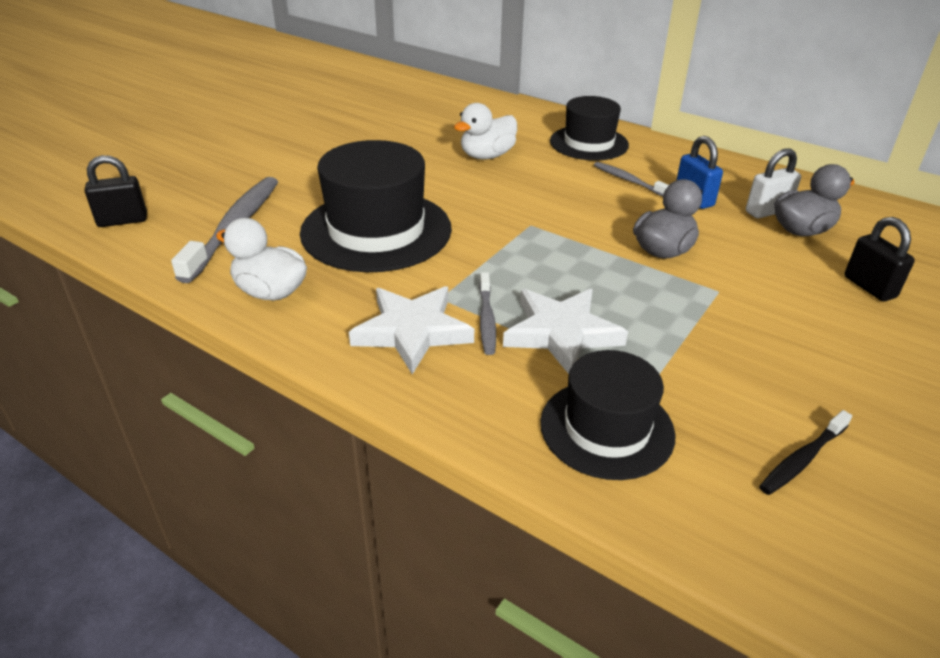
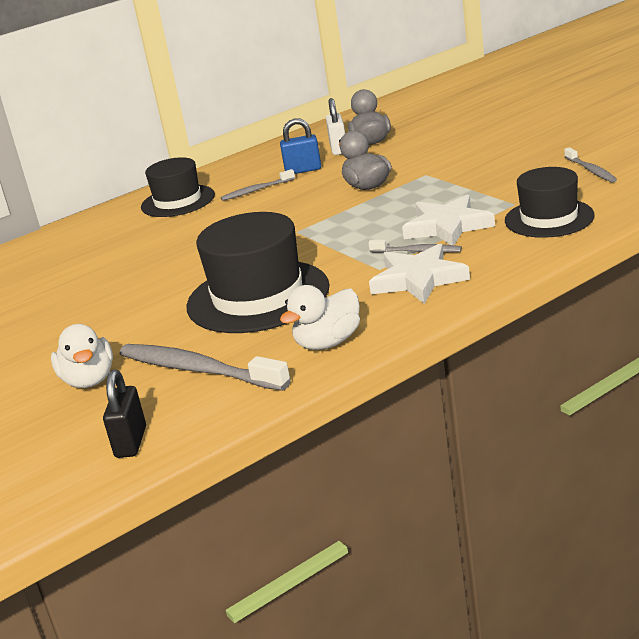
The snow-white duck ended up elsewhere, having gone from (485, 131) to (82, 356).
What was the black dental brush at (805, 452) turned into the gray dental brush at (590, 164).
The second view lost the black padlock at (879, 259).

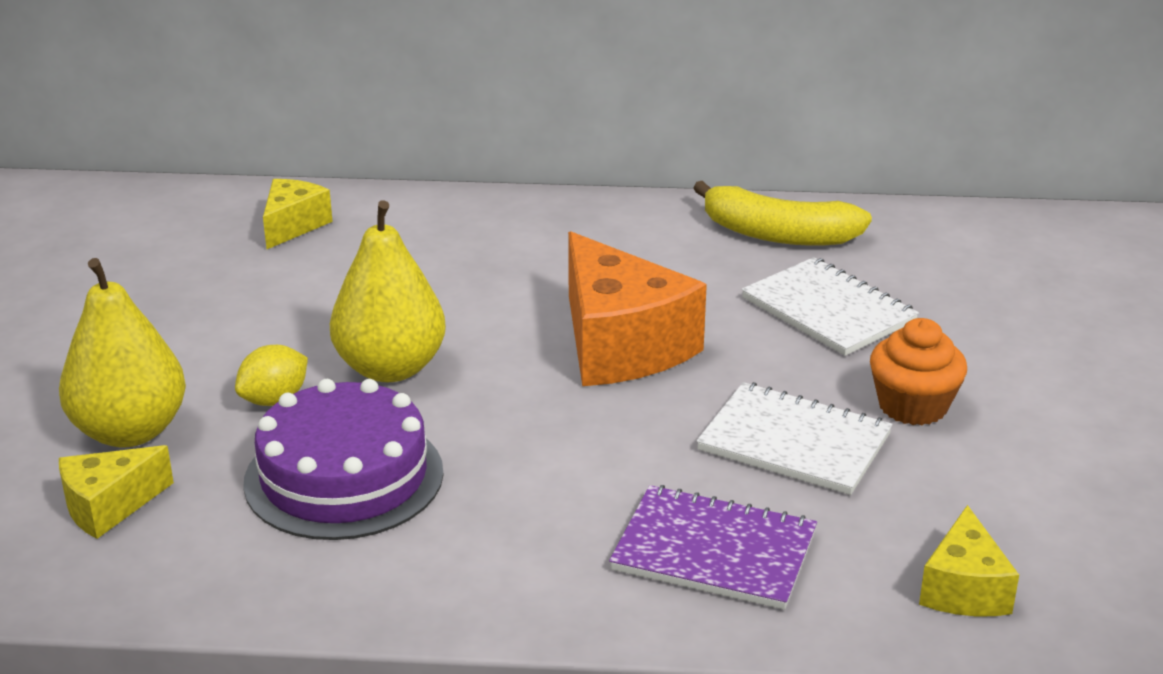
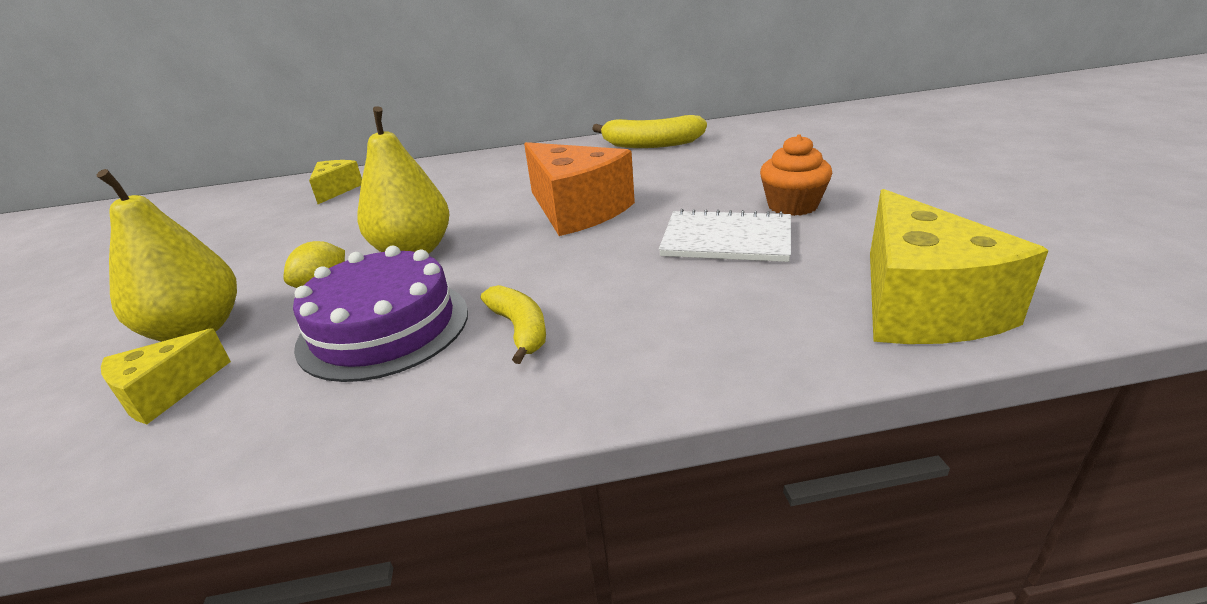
The second view lost the violet exercise book at (713, 547).
The second view lost the snow-white exercise book at (830, 306).
The size of the yellow cheese at (969, 560) changed by a factor of 1.88.
The second view gained the yellow toy banana at (513, 324).

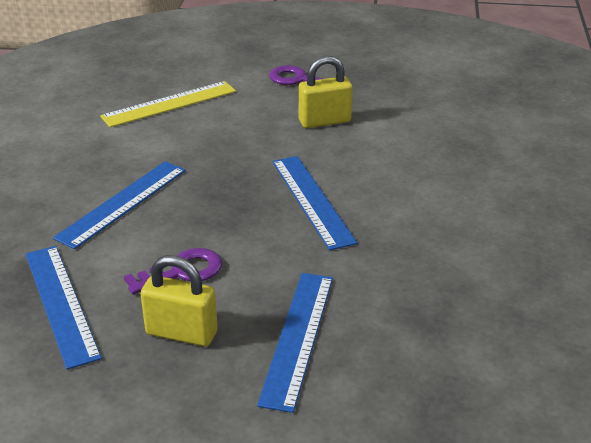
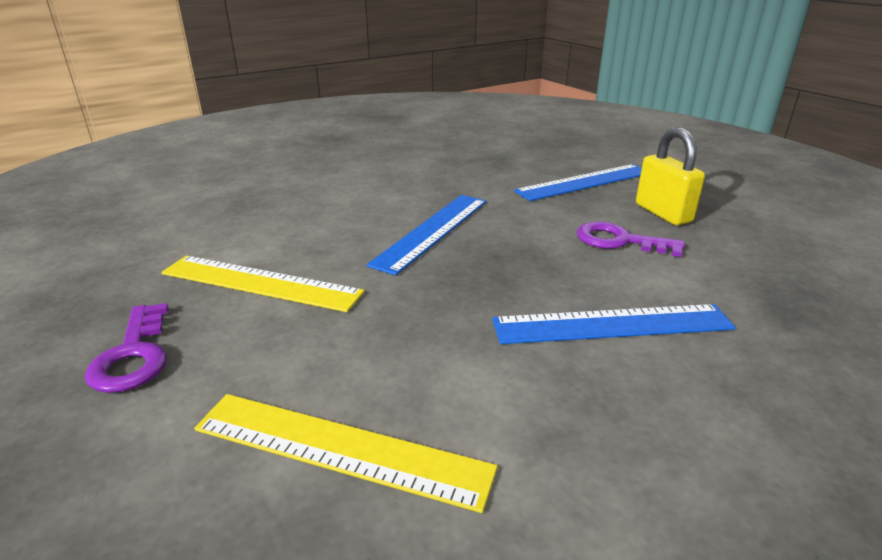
The second view lost the cobalt measuring stick at (63, 308).
Where the yellow padlock stood at (326, 92), the yellow measuring stick came to stand at (263, 284).

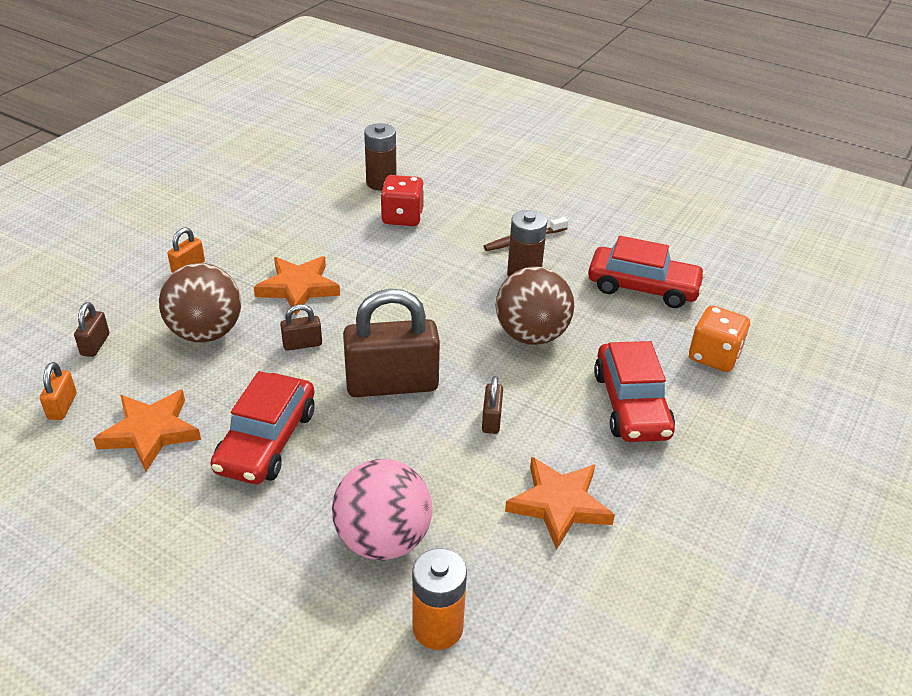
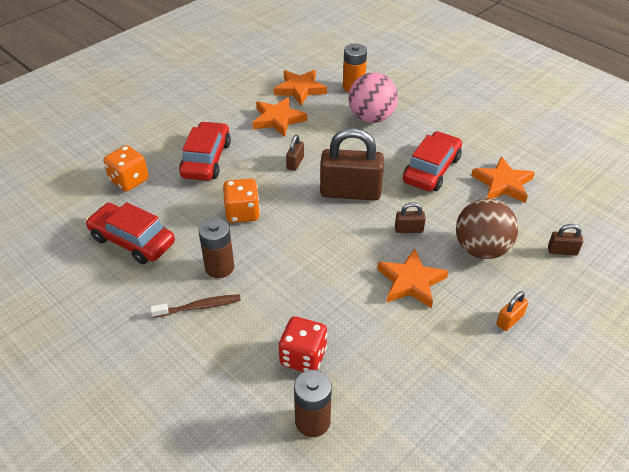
The second view lost the bright orange padlock at (58, 391).
The dark brown padlock at (91, 329) ended up facing another way, 75 degrees clockwise from before.
Where the dark brown ball stood at (535, 305), the bright orange die came to stand at (241, 200).
The second view gained the bright orange five-pointed star at (300, 87).

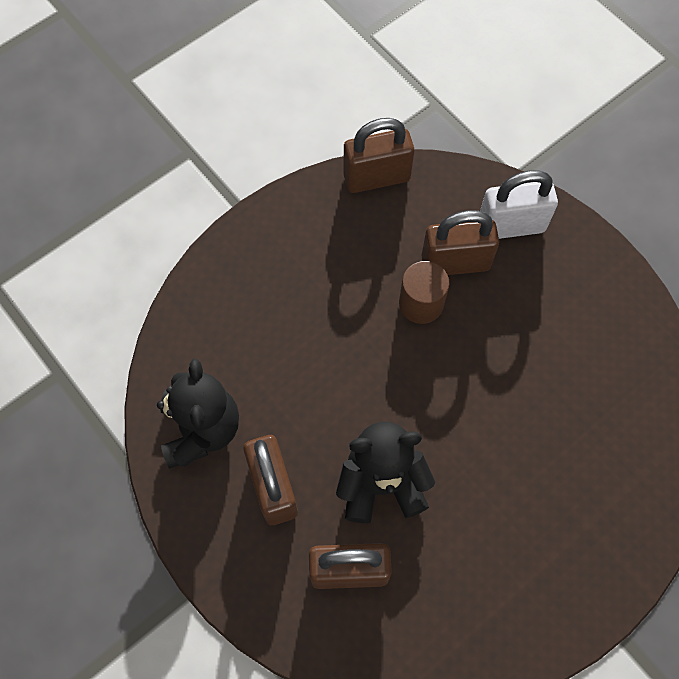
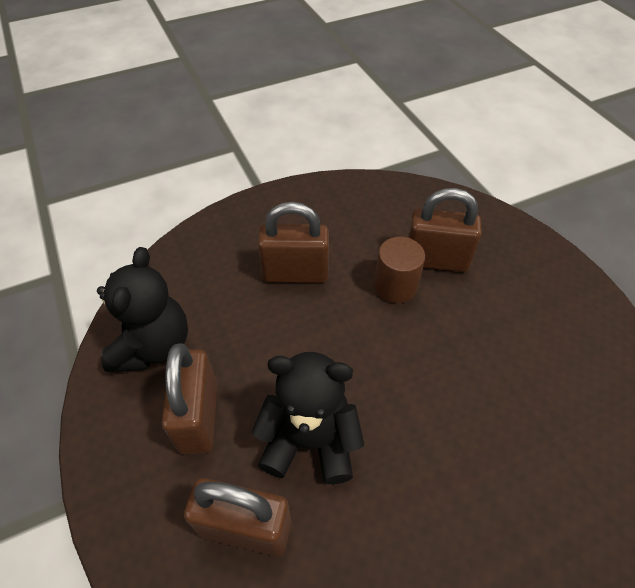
The dark brown padlock ended up elsewhere, having gone from (378, 155) to (293, 242).
The second view lost the snow-white padlock at (519, 204).

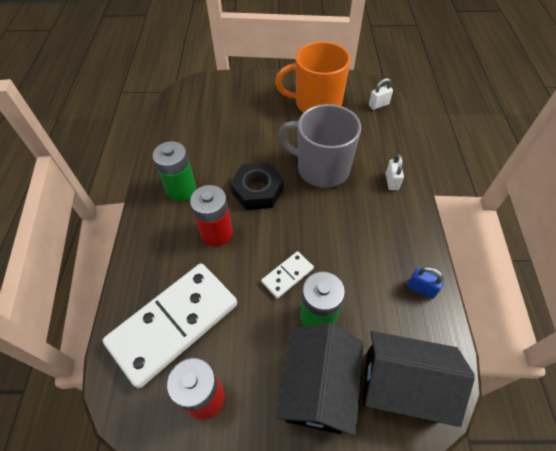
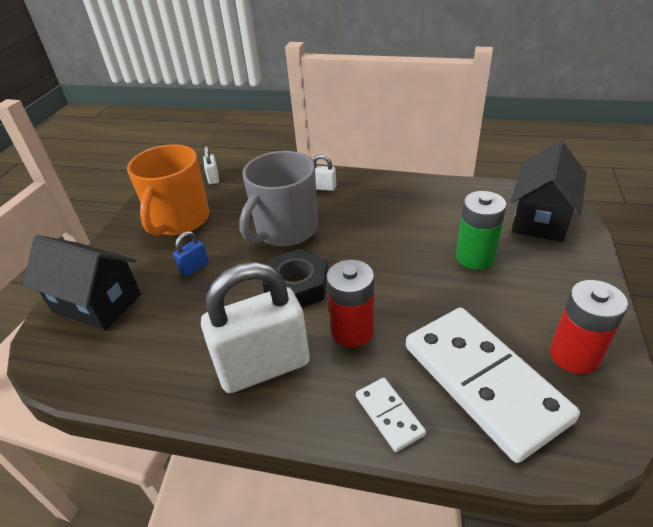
Where the emerald power cell stood at (174, 171), the snow-white padlock came to stand at (255, 327).
The snow-white domino piece ended up elsewhere, having gone from (287, 275) to (391, 415).
The black toy house ended up elsewhere, having gone from (320, 379) to (82, 283).
The cobalt padlock ended up elsewhere, having gone from (425, 282) to (191, 254).

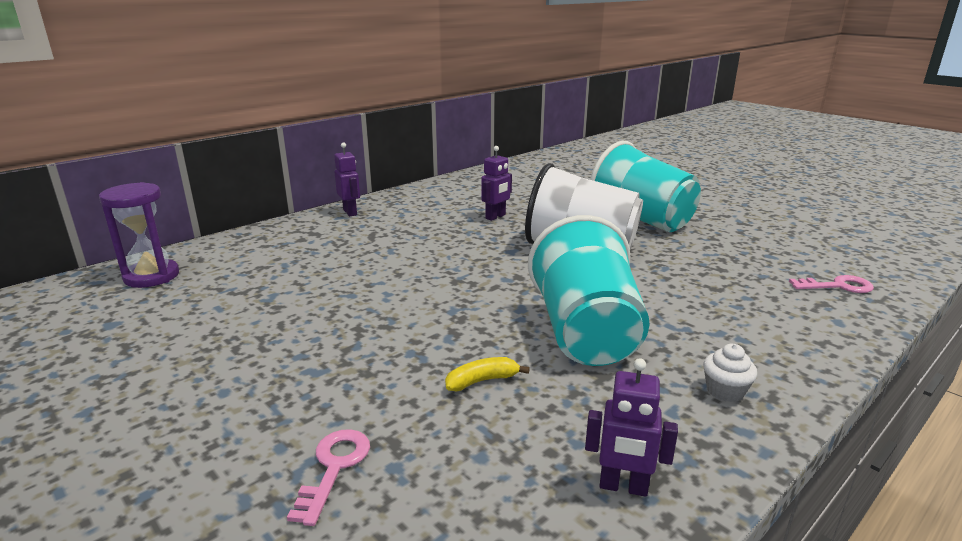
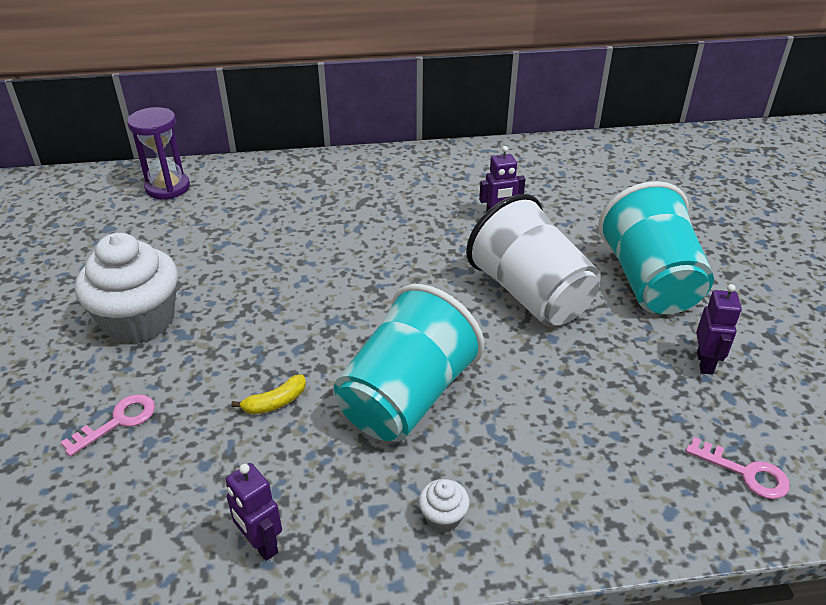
The violet toy robot ended up elsewhere, having gone from (347, 179) to (719, 329).
The yellow toy banana at (487, 374) ended up facing another way, 135 degrees clockwise from before.
The second view gained the snow-white fairy cake at (126, 288).

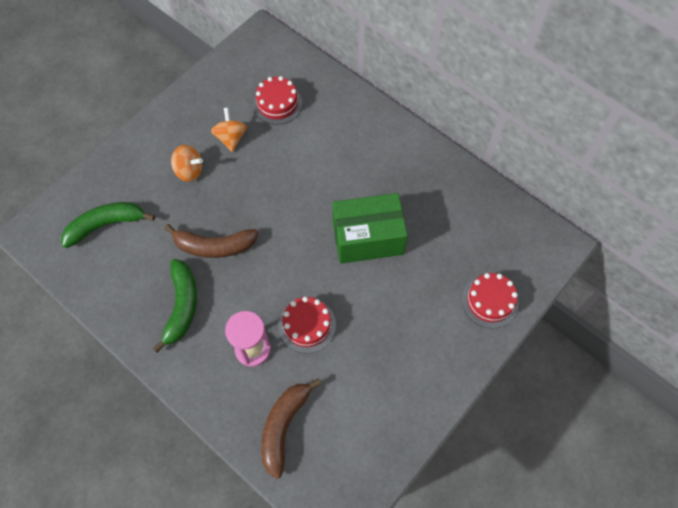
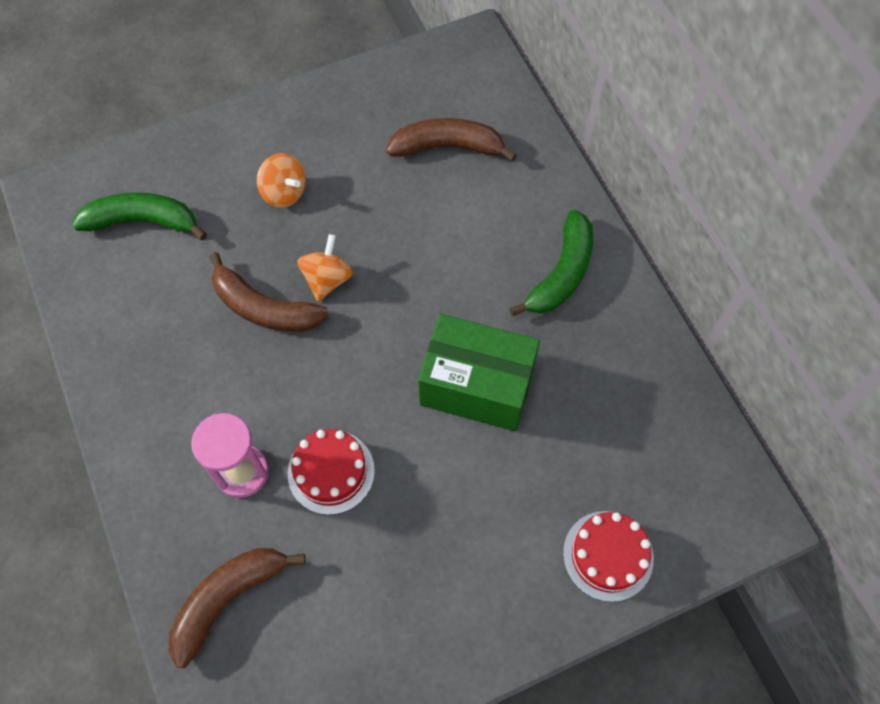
The emerald toy banana ended up elsewhere, having gone from (175, 306) to (551, 262).
The bright orange toy top ended up elsewhere, having gone from (229, 130) to (325, 268).
Where the crimson layer cake stood at (277, 100), the dark brown toy banana came to stand at (451, 140).

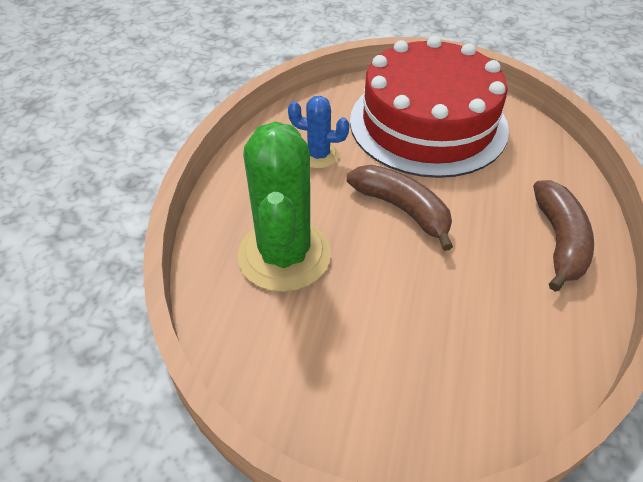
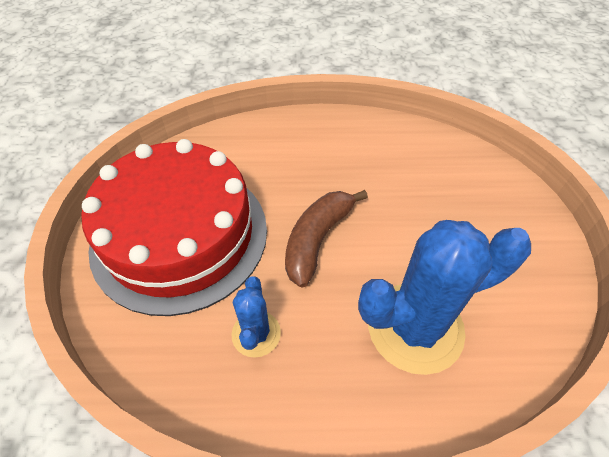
What was the emerald cactus at (284, 207) turned into the cobalt cactus at (444, 297).
The second view lost the dark brown toy banana at (563, 236).

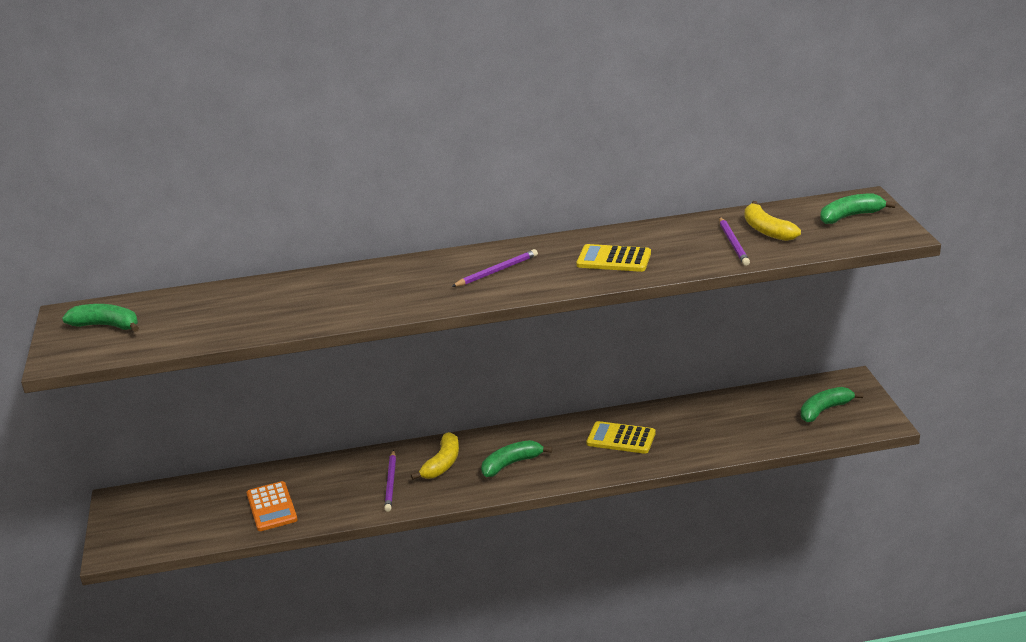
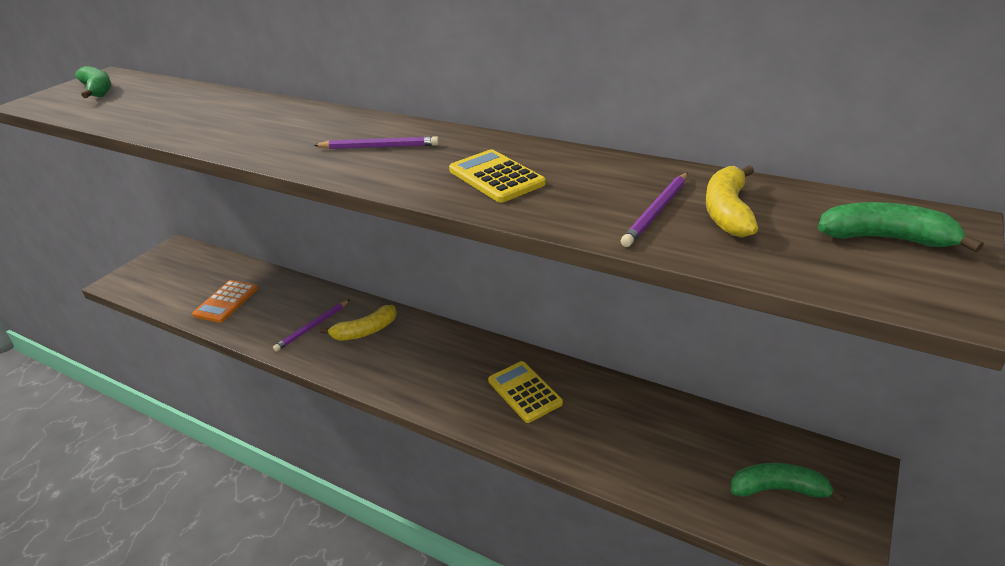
The second view lost the emerald toy banana at (516, 458).

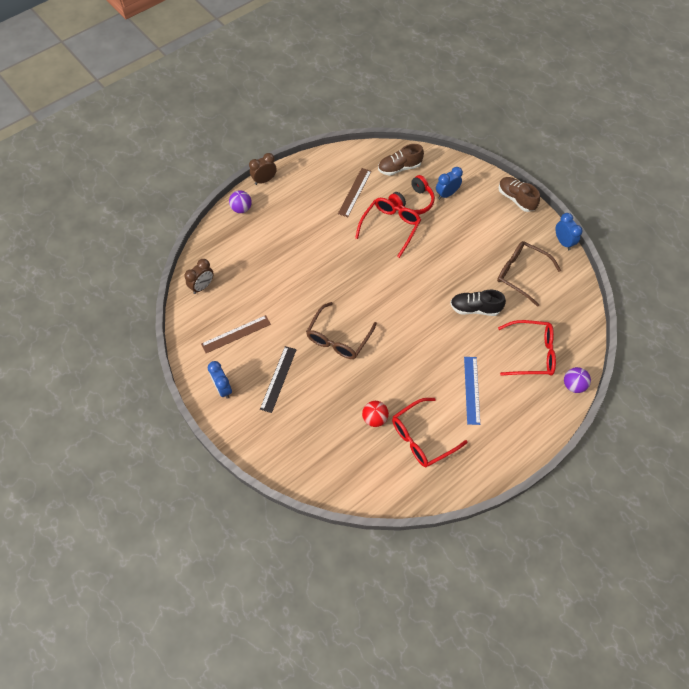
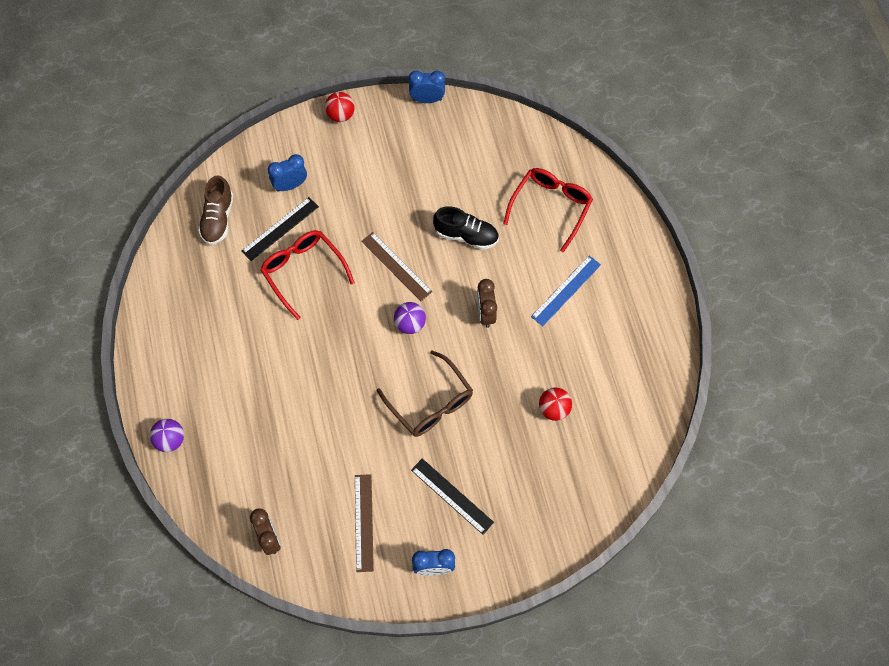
The dark brown alarm clock ended up elsewhere, having gone from (263, 169) to (487, 303).
The dark brown measuring stick ended up elsewhere, having gone from (355, 192) to (396, 266).
Where the crimson headphones stood at (411, 195), the black measuring stick came to stand at (280, 229).
The second view lost the crimson glasses at (430, 432).
The cobalt alarm clock at (449, 183) ended up facing another way, 75 degrees clockwise from before.
The black shoe at (478, 303) ended up facing another way, 105 degrees counterclockwise from before.
The cobalt measuring stick at (472, 391) ended up facing another way, 75 degrees counterclockwise from before.
The second view lost the dark brown glasses at (529, 274).
Where the dark brown shoe stood at (519, 194), the crimson ball came to stand at (340, 107).
The violet ball ended up elsewhere, having gone from (577, 380) to (410, 318).

